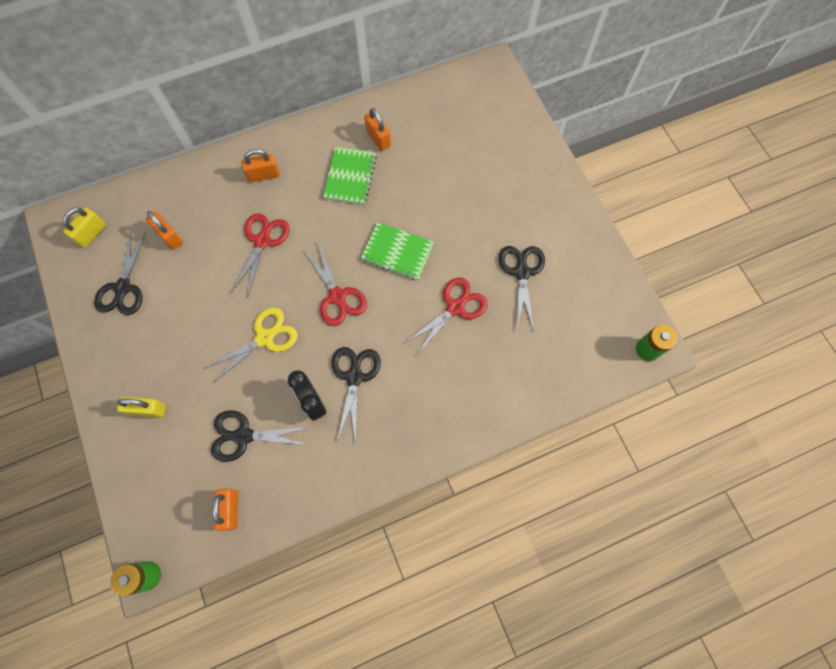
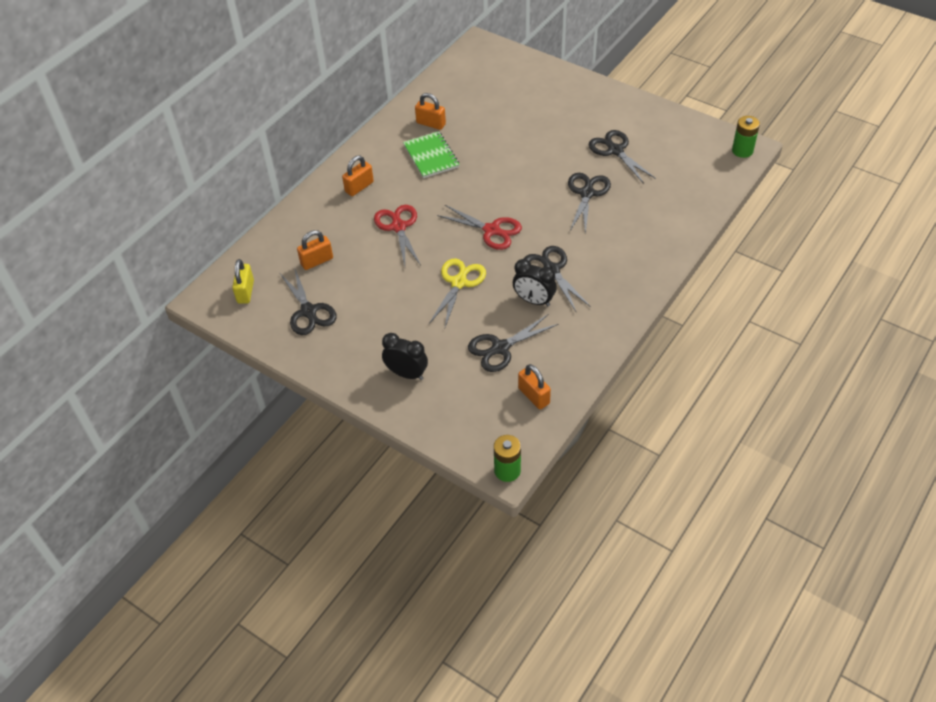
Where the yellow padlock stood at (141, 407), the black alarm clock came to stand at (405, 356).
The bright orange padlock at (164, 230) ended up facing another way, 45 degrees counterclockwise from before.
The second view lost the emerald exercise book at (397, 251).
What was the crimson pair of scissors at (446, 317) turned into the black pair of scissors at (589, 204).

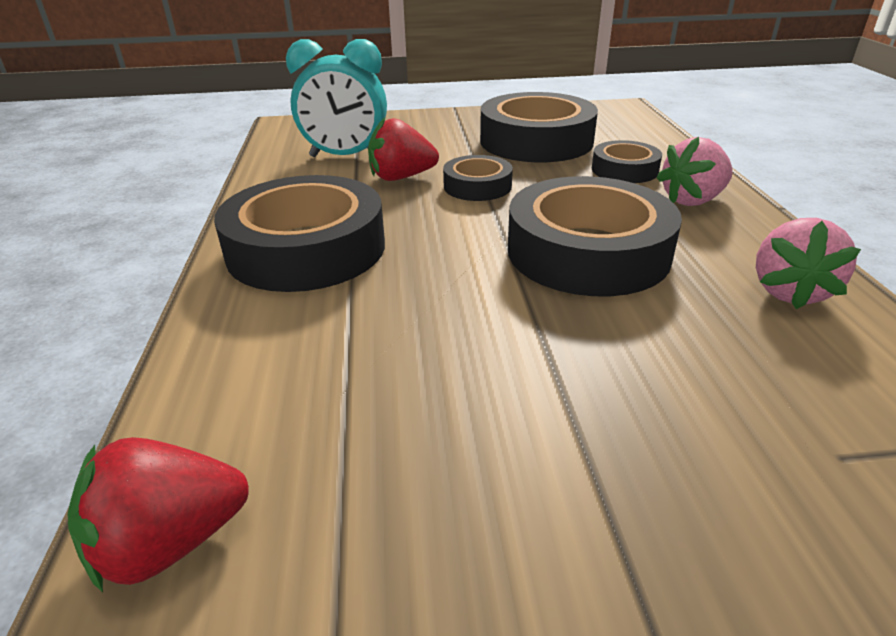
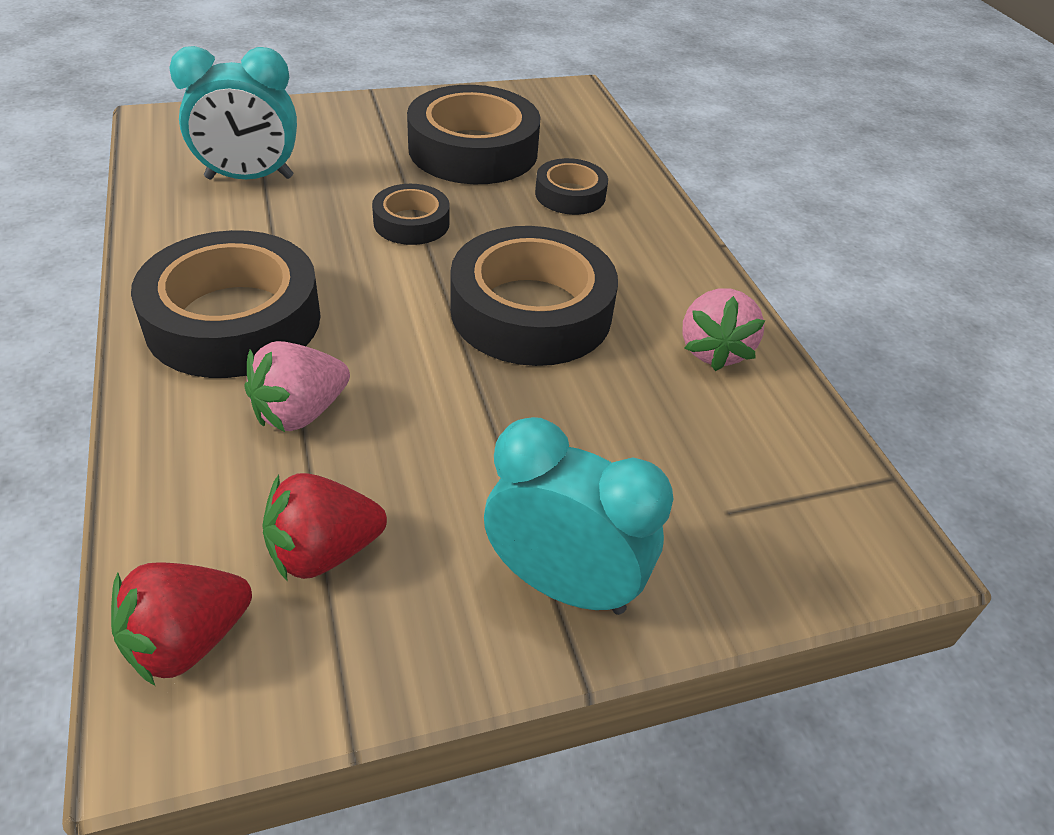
The crimson strawberry ended up elsewhere, having gone from (403, 149) to (324, 527).
The rosy strawberry ended up elsewhere, having gone from (695, 171) to (297, 386).
The second view gained the turquoise alarm clock at (578, 516).

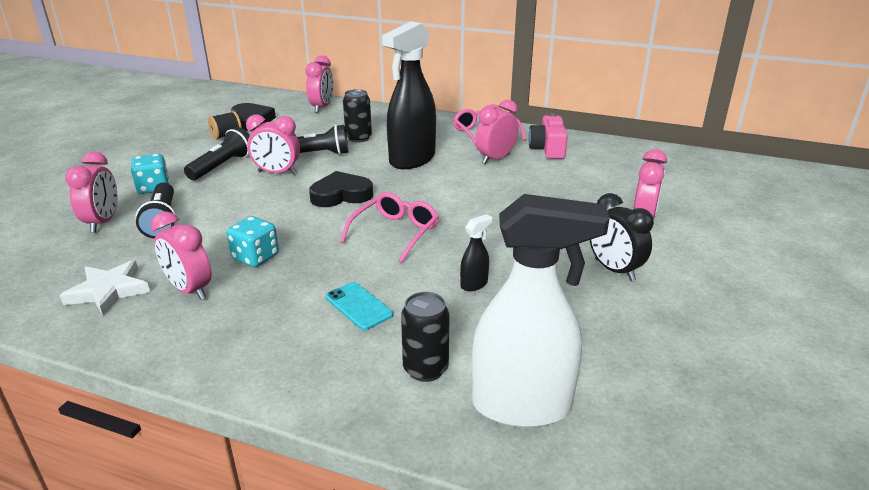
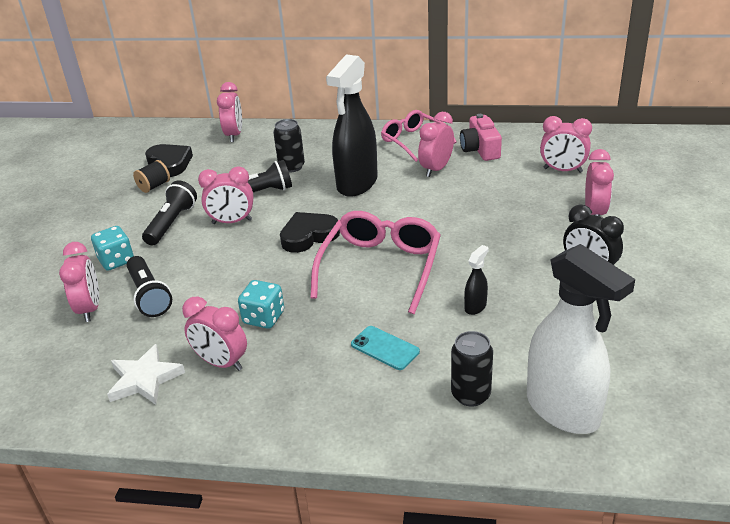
The size of the rosy glasses at (389, 227) changed by a factor of 1.51.
The snow-white spray cleaner at (541, 311) ended up facing another way, 60 degrees clockwise from before.
The second view gained the rosy alarm clock at (566, 144).

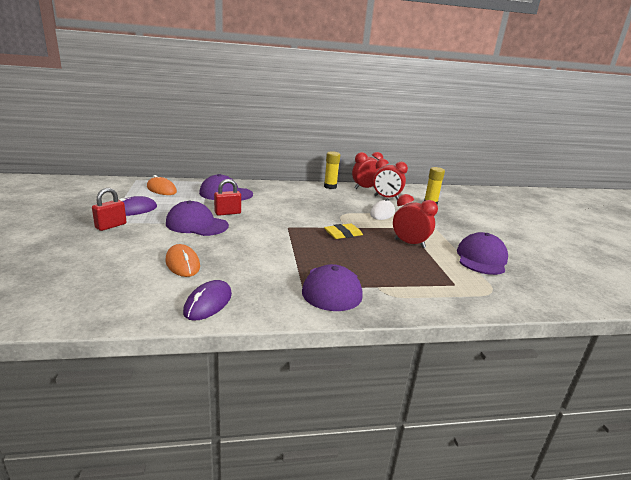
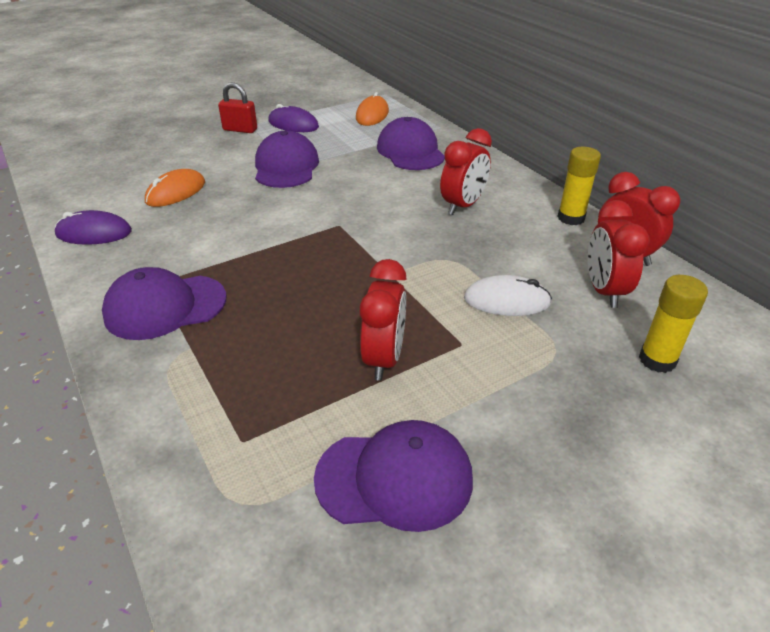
The second view lost the crimson padlock at (227, 197).
The second view lost the yellow gum eraser at (343, 231).
The second view gained the crimson alarm clock at (466, 171).

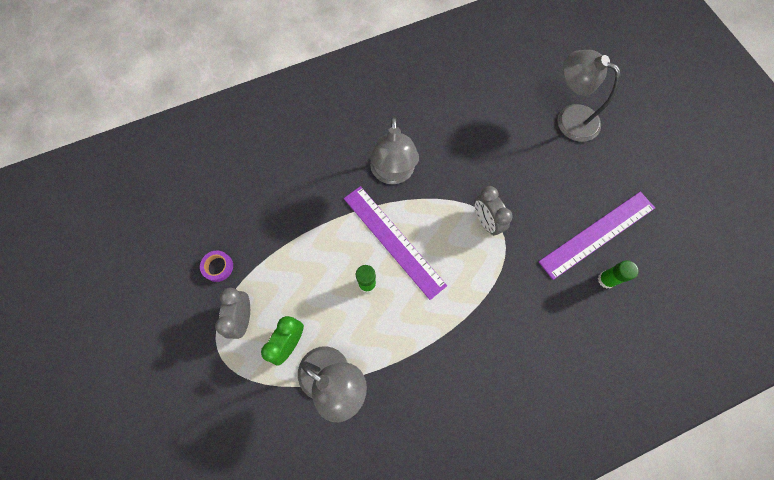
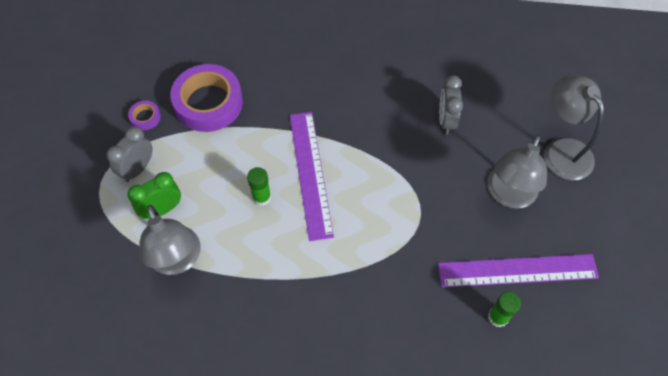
The gray desk lamp ended up elsewhere, having gone from (394, 150) to (517, 171).
The gray alarm clock ended up elsewhere, having gone from (493, 211) to (451, 105).
The second view gained the violet sticky tape at (206, 98).

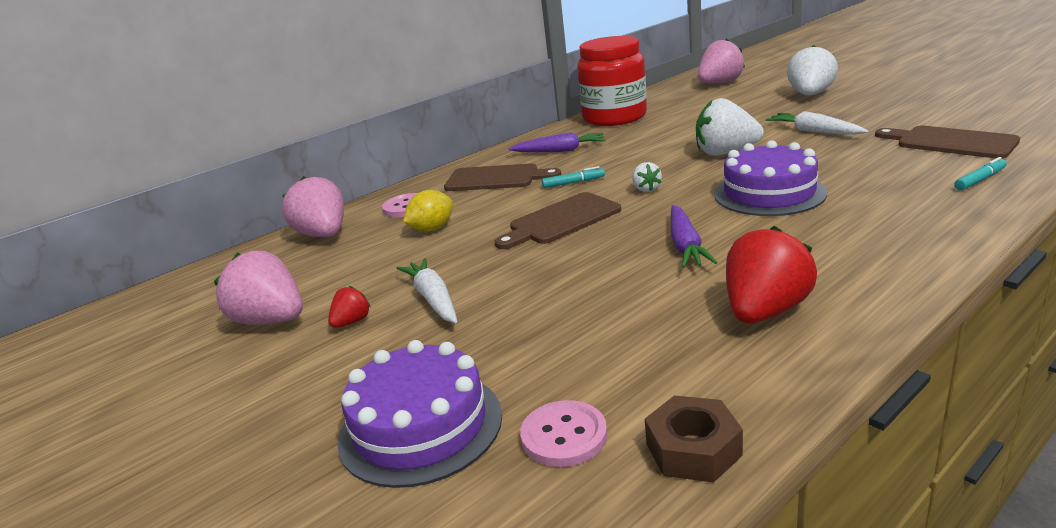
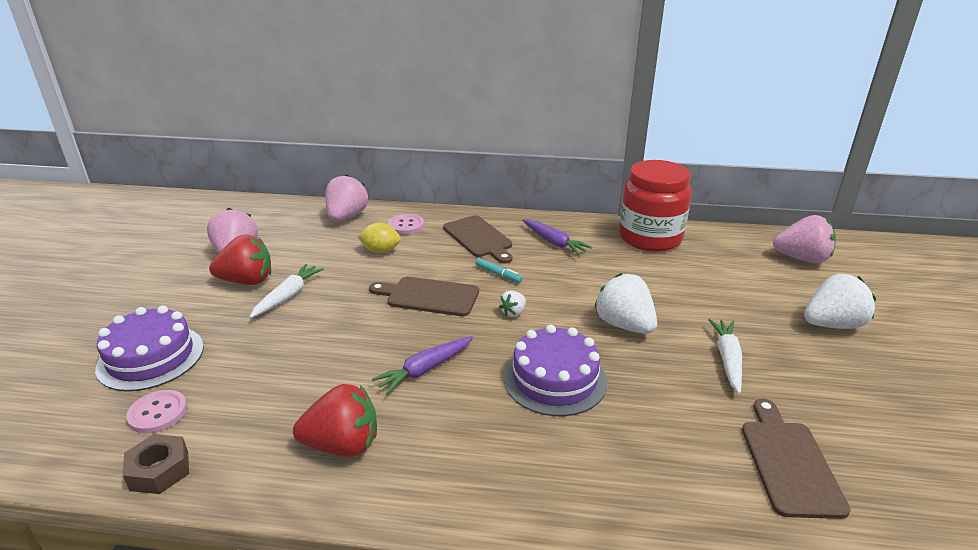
The size of the crimson strawberry at (349, 307) changed by a factor of 2.05.
The second view lost the turquoise marker at (980, 173).

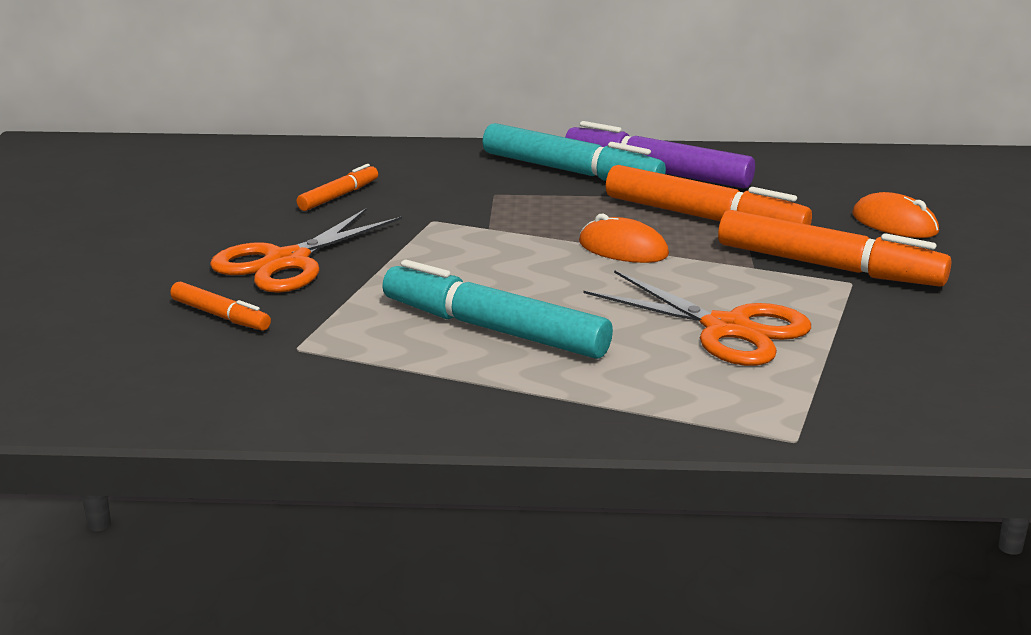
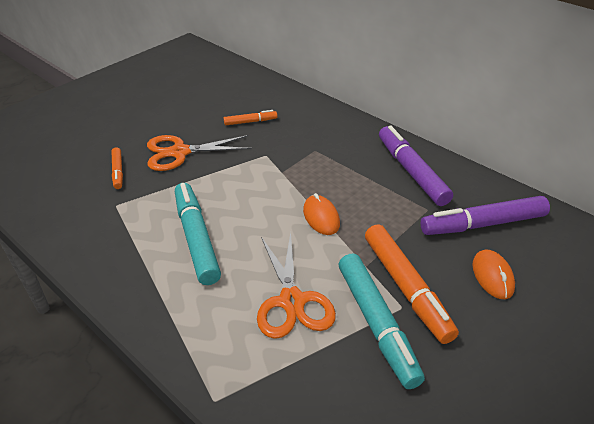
The turquoise marker ended up elsewhere, having gone from (574, 152) to (382, 321).
The second view lost the bright orange marker at (709, 195).
The second view gained the violet marker at (485, 215).

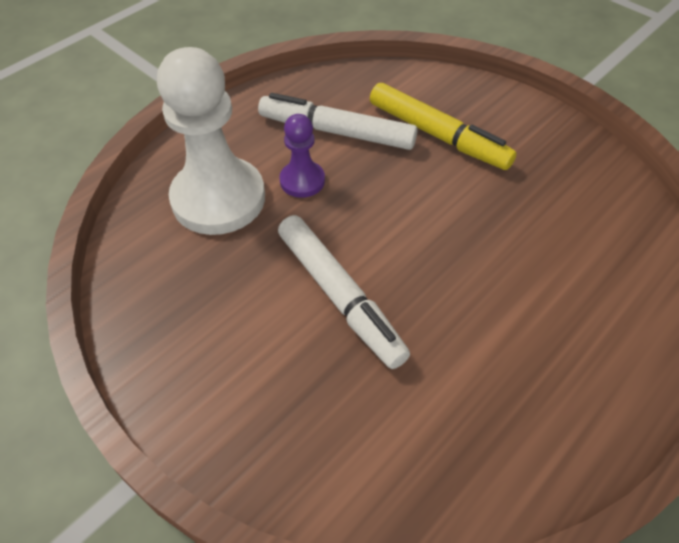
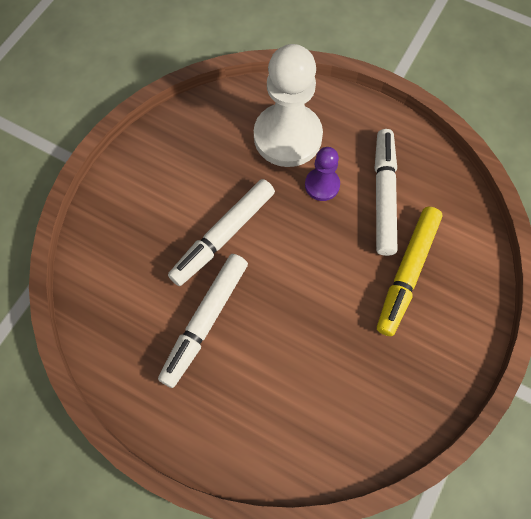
The second view gained the snow-white marker at (203, 321).

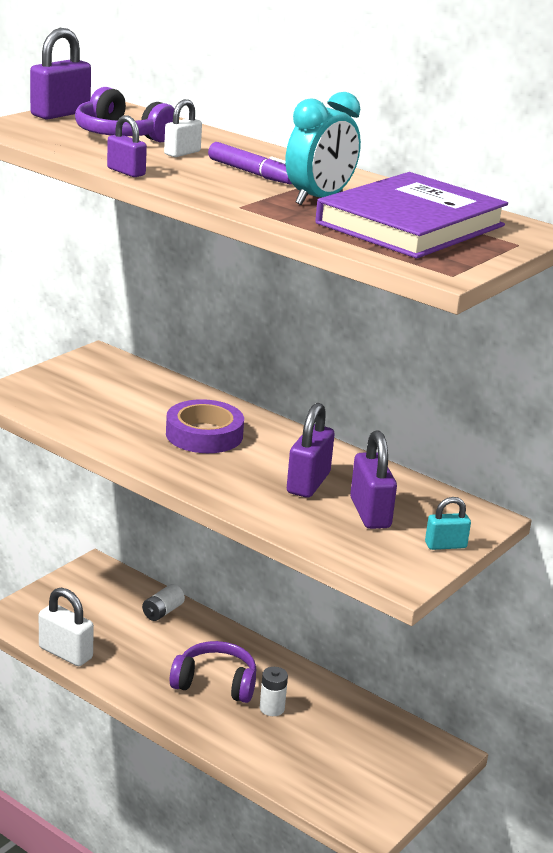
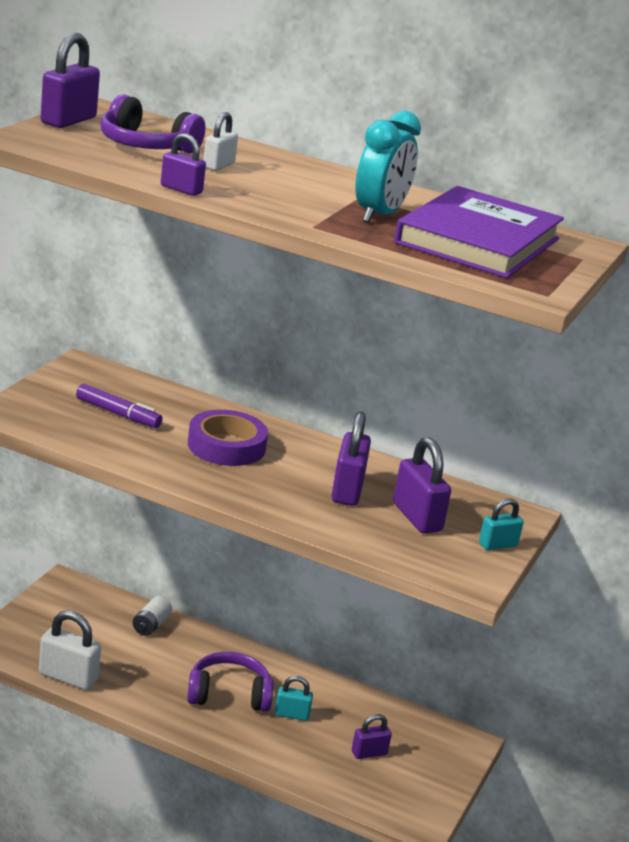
The violet marker ended up elsewhere, having gone from (250, 163) to (119, 406).
Where the snow-white power cell stood at (274, 691), the turquoise padlock came to stand at (294, 698).
The second view gained the violet padlock at (372, 736).

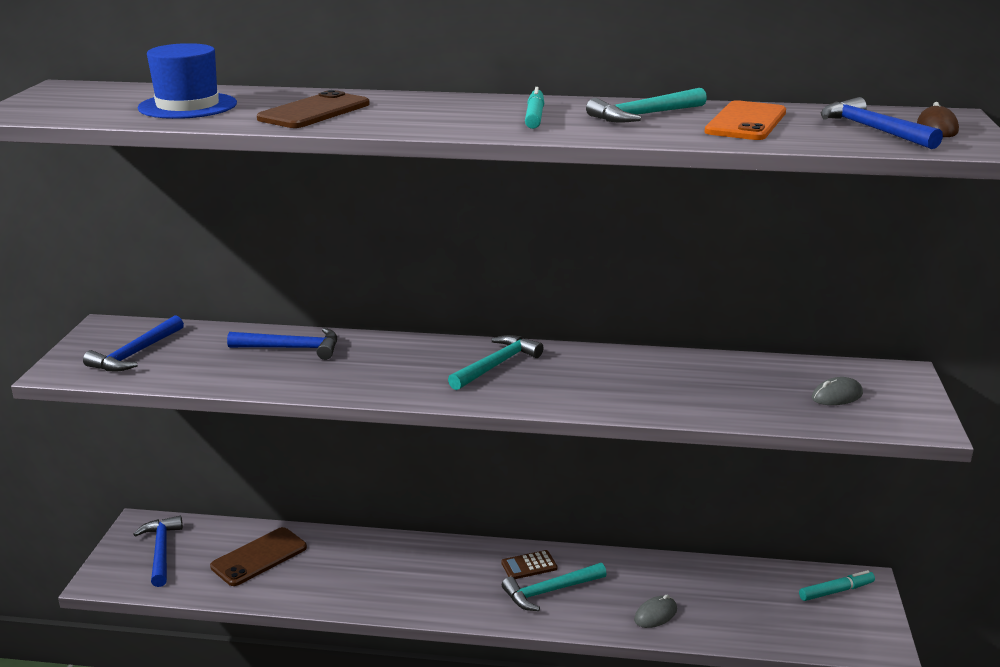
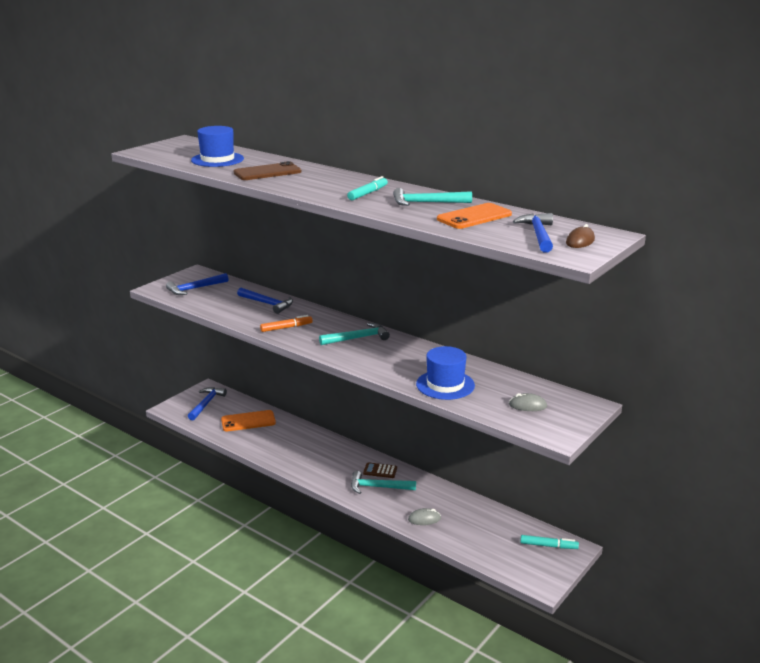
What was the dark brown mobile phone at (258, 556) turned into the bright orange mobile phone at (248, 421).
The second view gained the bright orange marker at (286, 323).
The second view gained the cobalt tall hat at (445, 373).

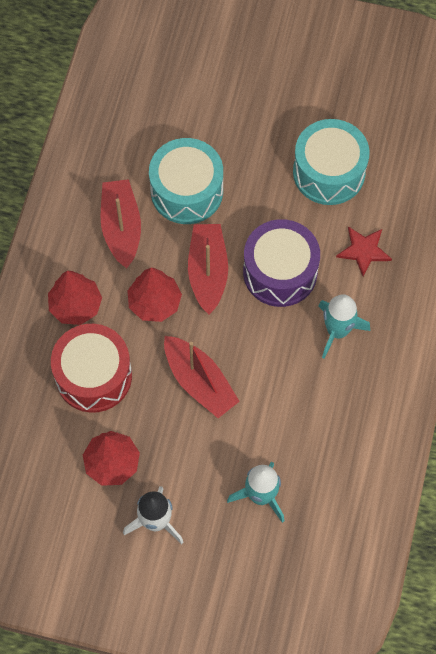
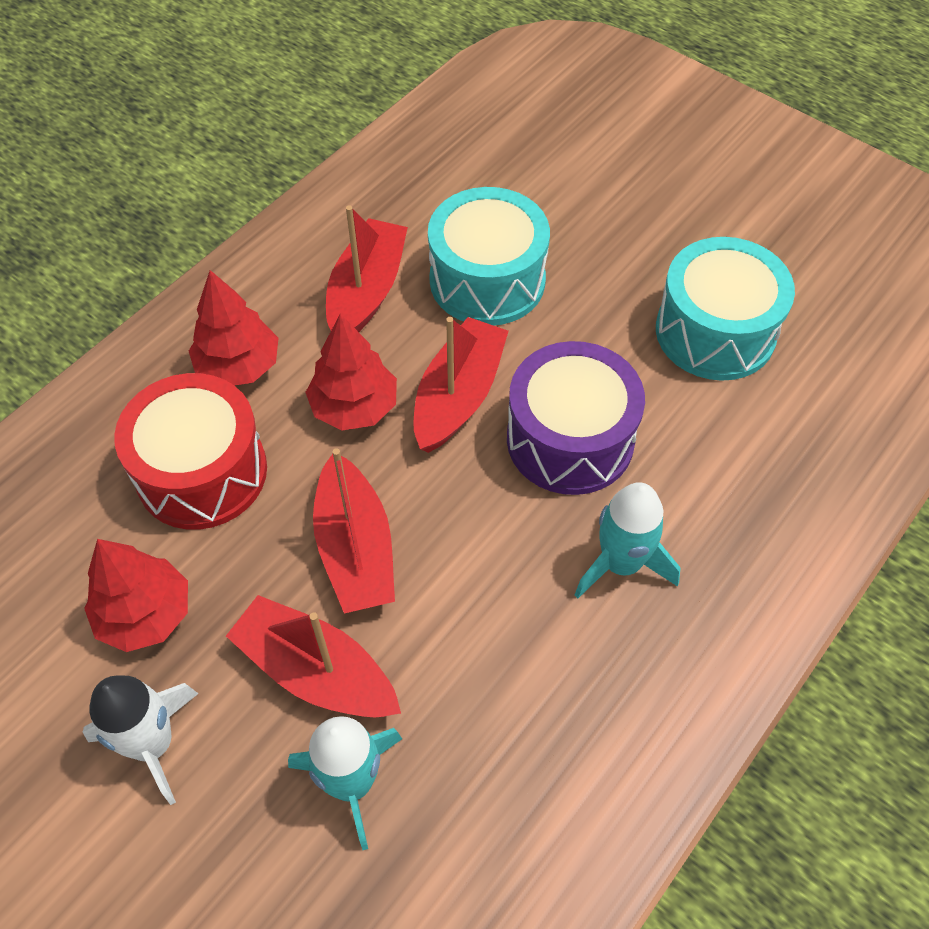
The second view lost the crimson five-pointed star at (364, 251).
The second view gained the crimson toy boat at (313, 656).

